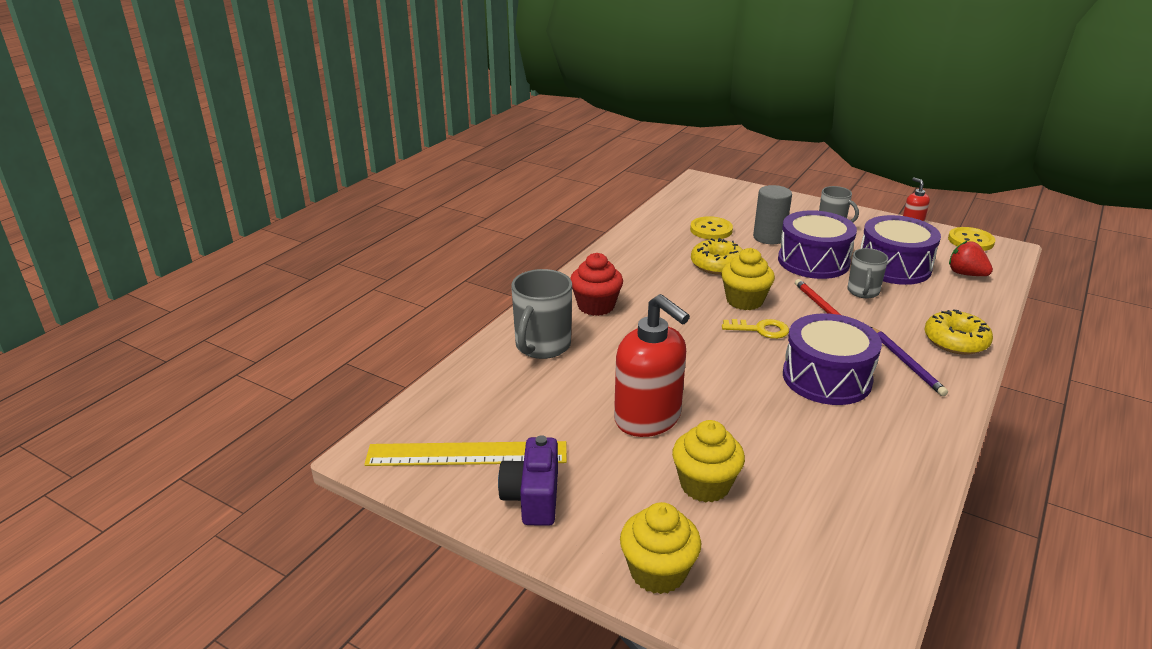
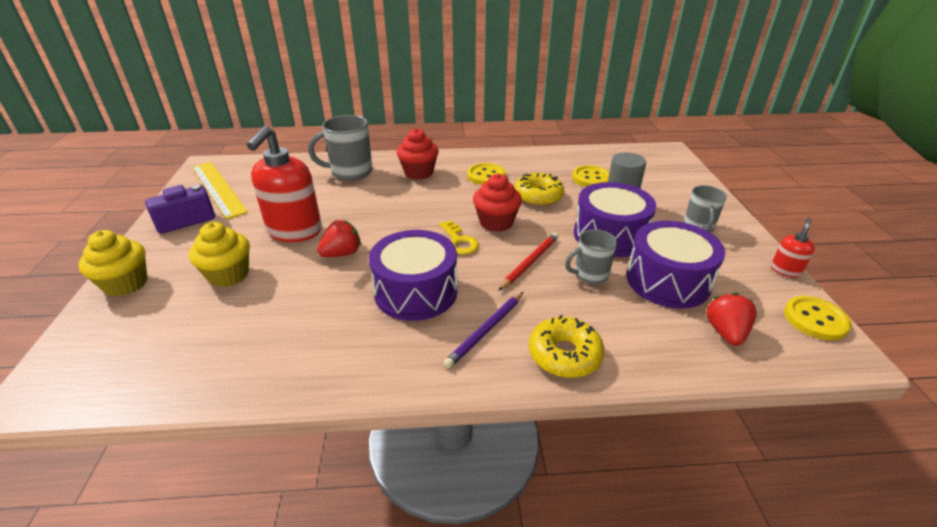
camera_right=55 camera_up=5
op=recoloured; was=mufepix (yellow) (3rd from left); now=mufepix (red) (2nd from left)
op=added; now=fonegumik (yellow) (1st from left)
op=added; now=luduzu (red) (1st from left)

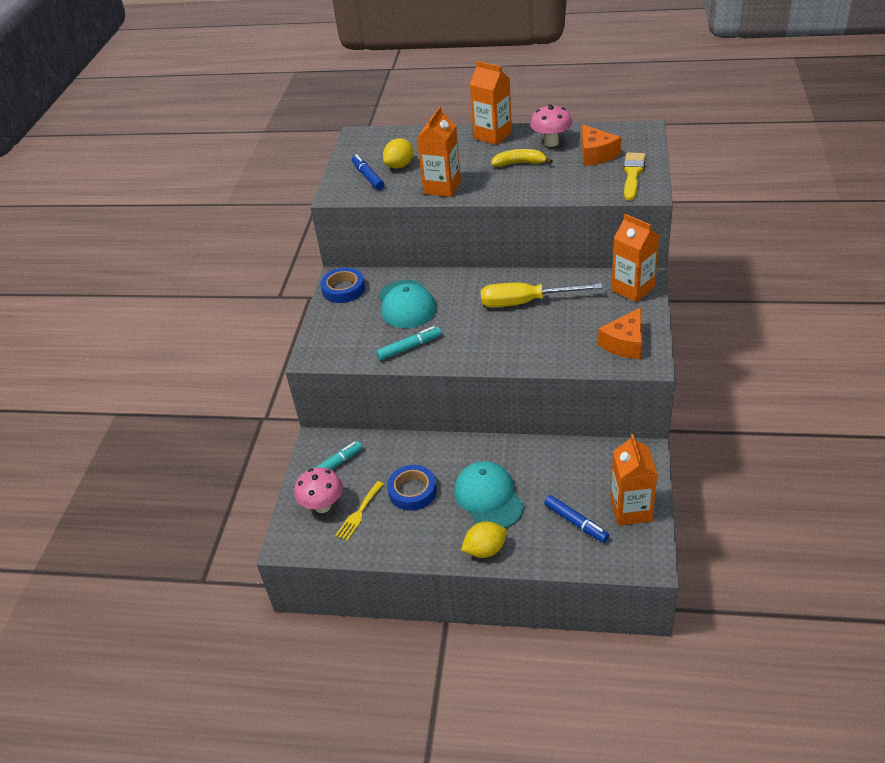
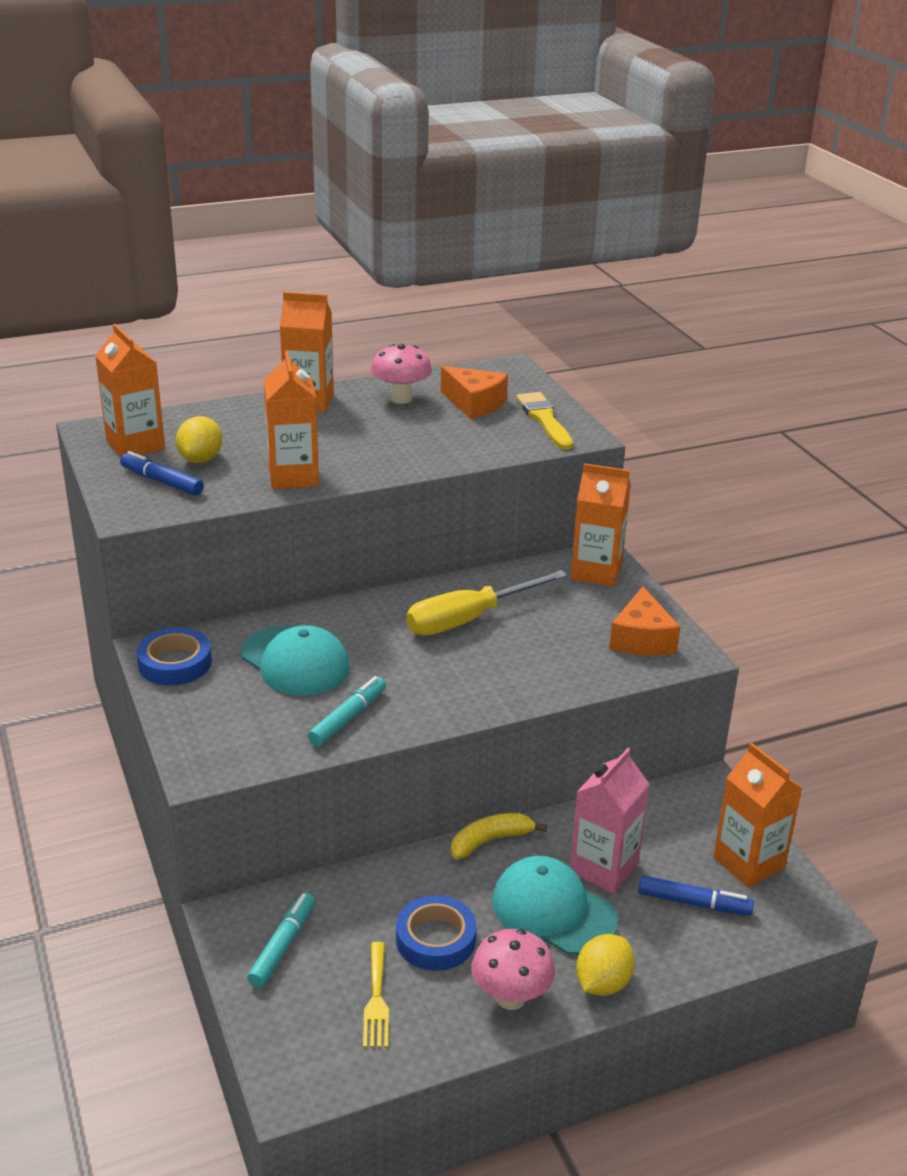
camera_right=-35 camera_up=-10
op=moved; was=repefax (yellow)
op=moved; was=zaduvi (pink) (1st from left in the first image); now=zaduvi (pink) (2nd from left)
op=added; now=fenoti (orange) (1st from left)
op=added; now=fenoti (pink)

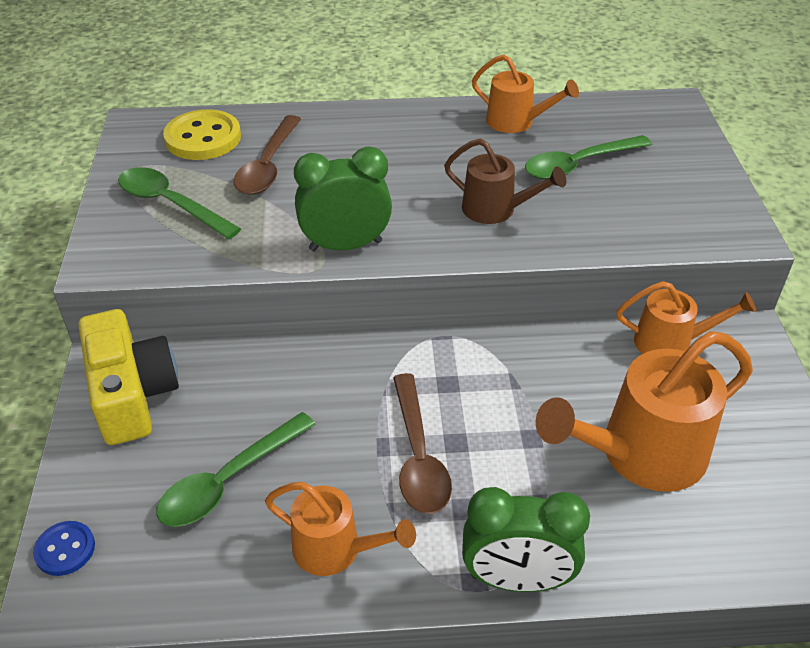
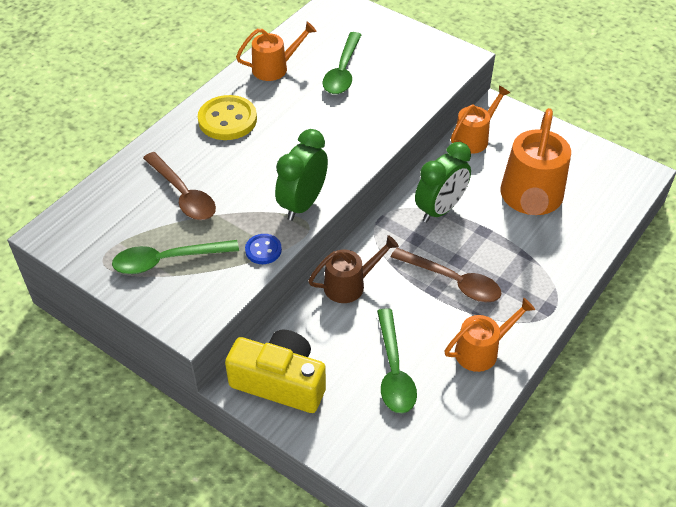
camera_right=-50 camera_up=5
op=moved; was=fonegumik (yellow)
op=moved; was=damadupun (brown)
op=moved; was=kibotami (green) (2nd from left)
op=moved; was=fonegumik (blue)

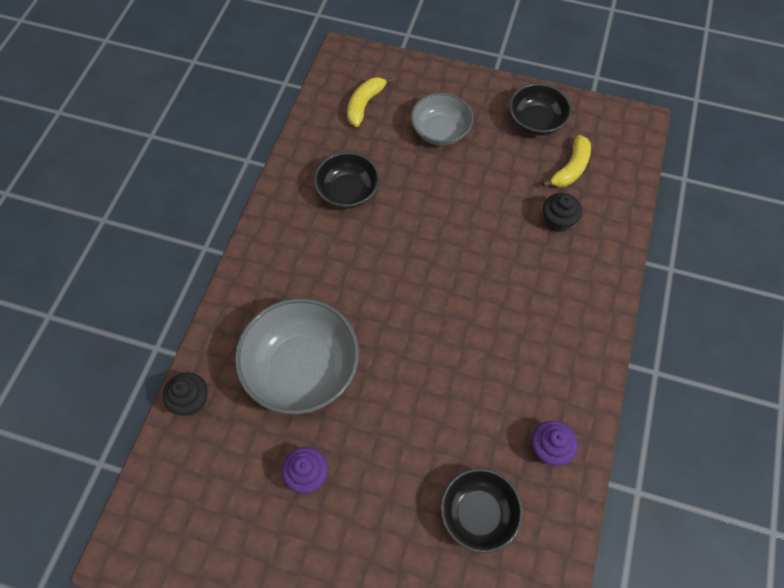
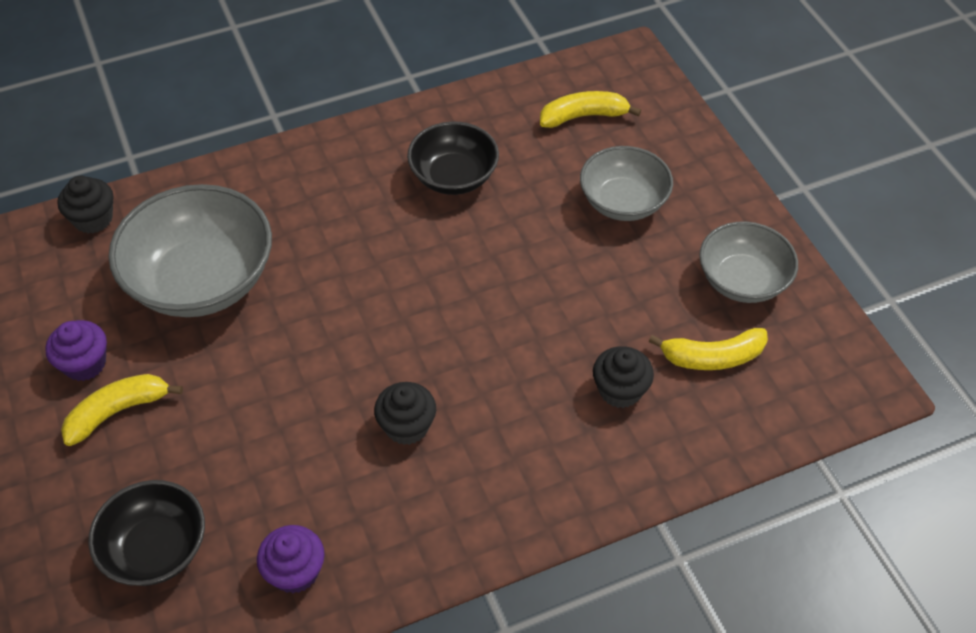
camera_right=50 camera_up=-10
op=recoloured; was=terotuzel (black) (3rd from left); now=terotuzel (grey) (3rd from left)
op=added; now=repefax (yellow) (1st from left)
op=added; now=mufepix (black) (2nd from left)

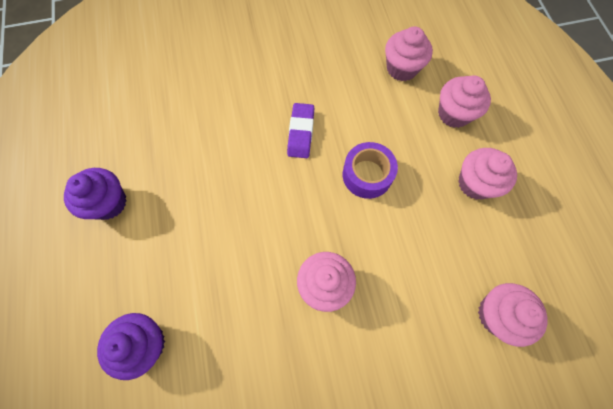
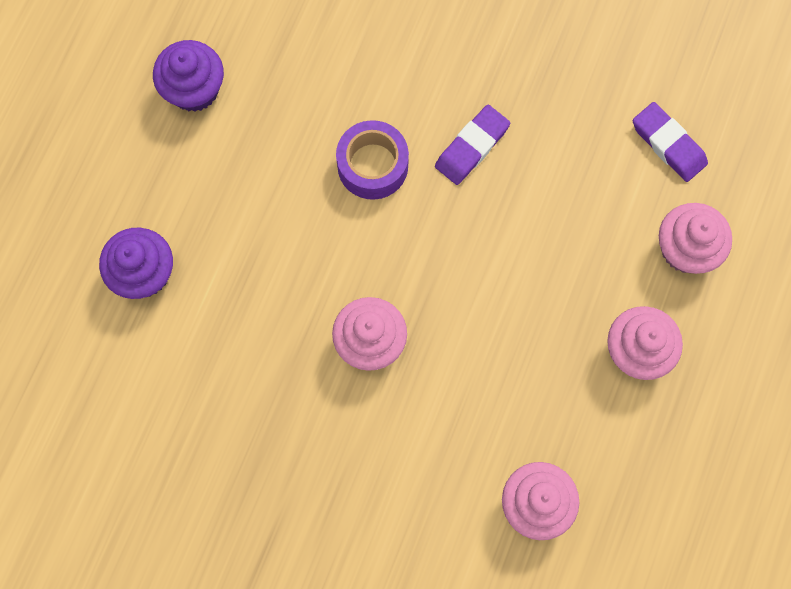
camera_right=35 camera_up=5
op=replaced; was=mufepix (pink) (2nd from left); now=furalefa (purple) (2nd from left)
op=moved; was=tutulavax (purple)

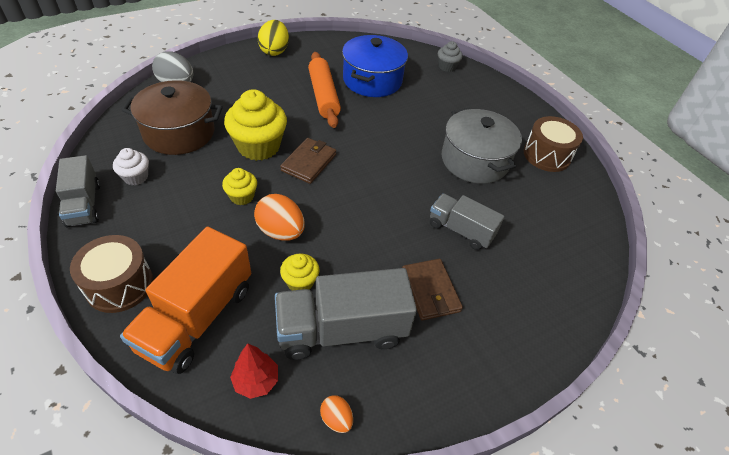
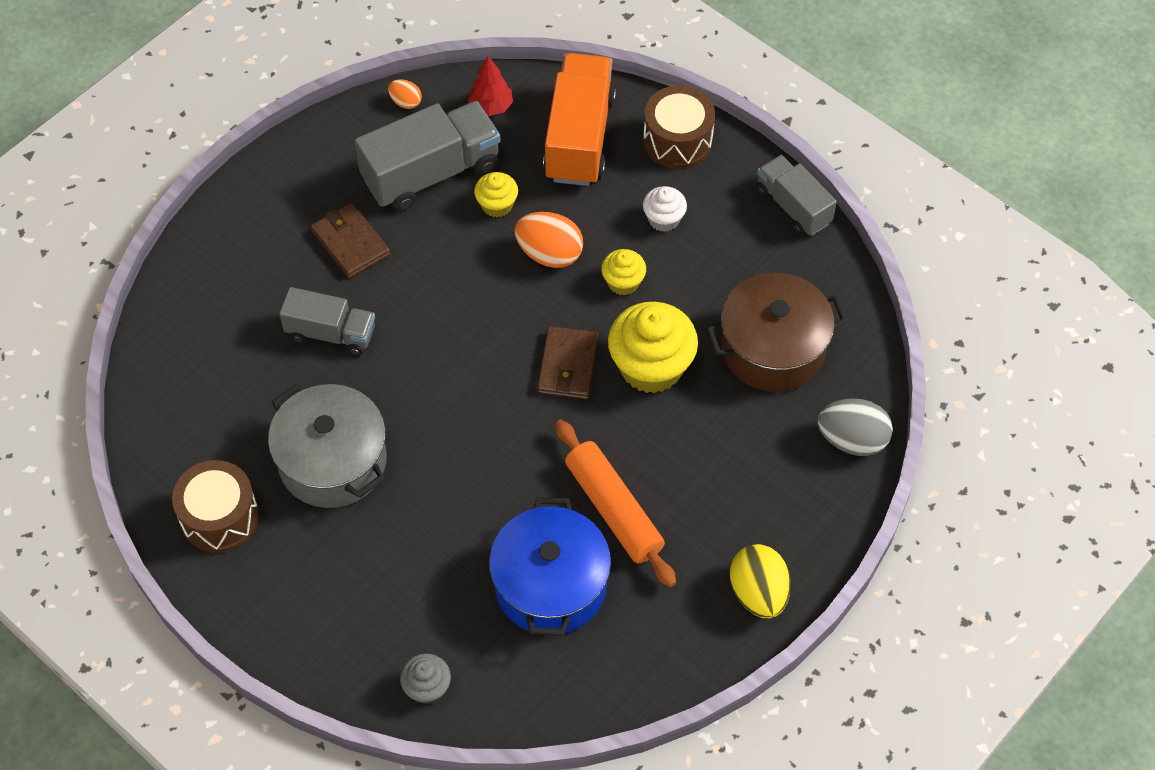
camera_right=165 camera_up=10
op=moved; was=mufepix (white)

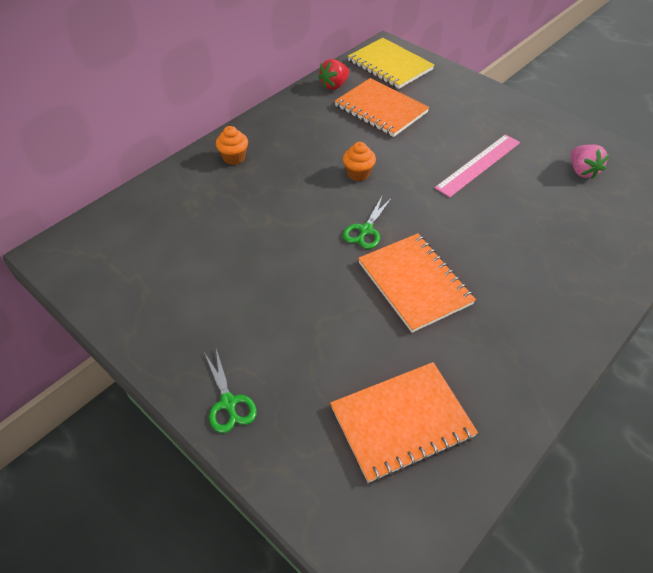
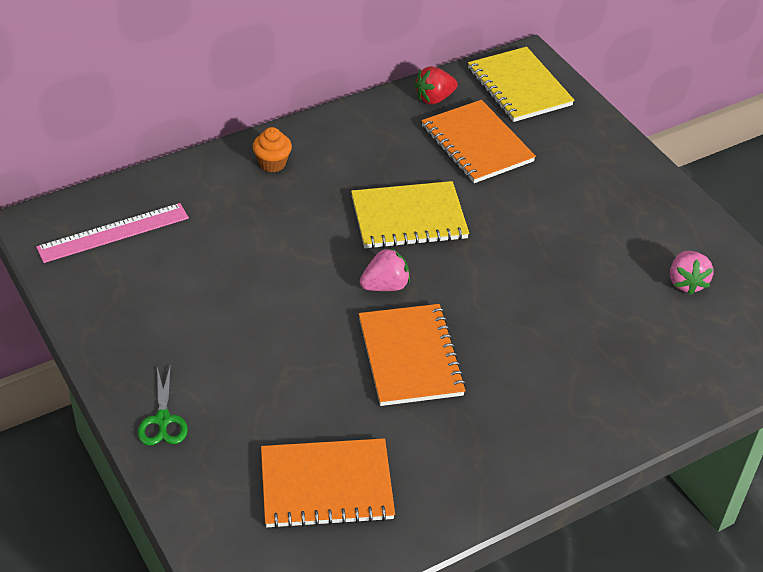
camera_right=15 camera_up=-5
op=moved; was=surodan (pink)
op=replaced; was=mufepix (orange) (2nd from left); now=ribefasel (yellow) (1st from left)
op=replaced; was=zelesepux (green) (2nd from left); now=luduzu (pink) (1st from left)

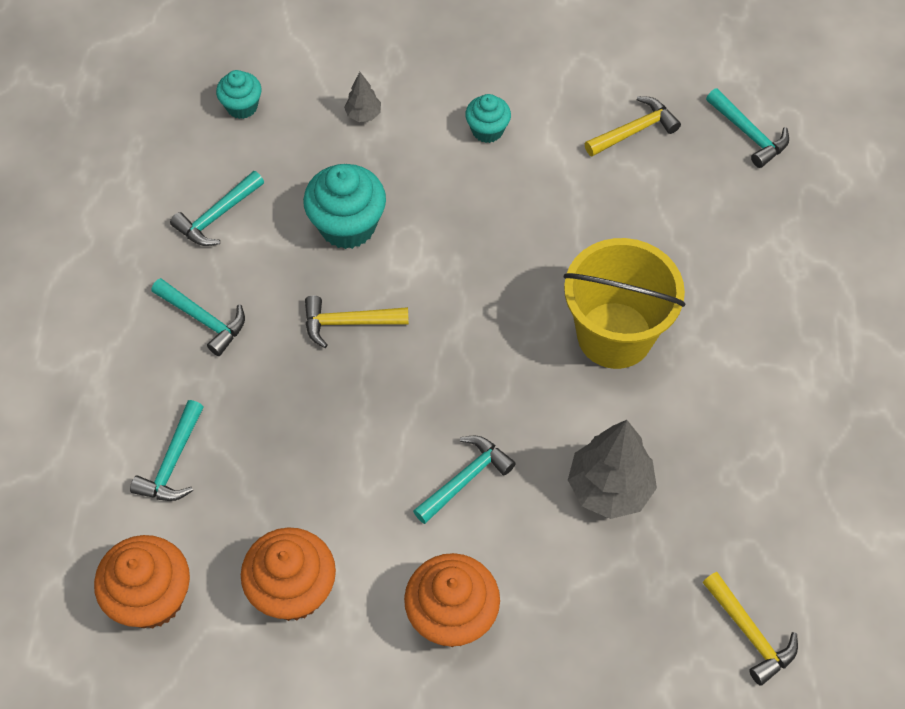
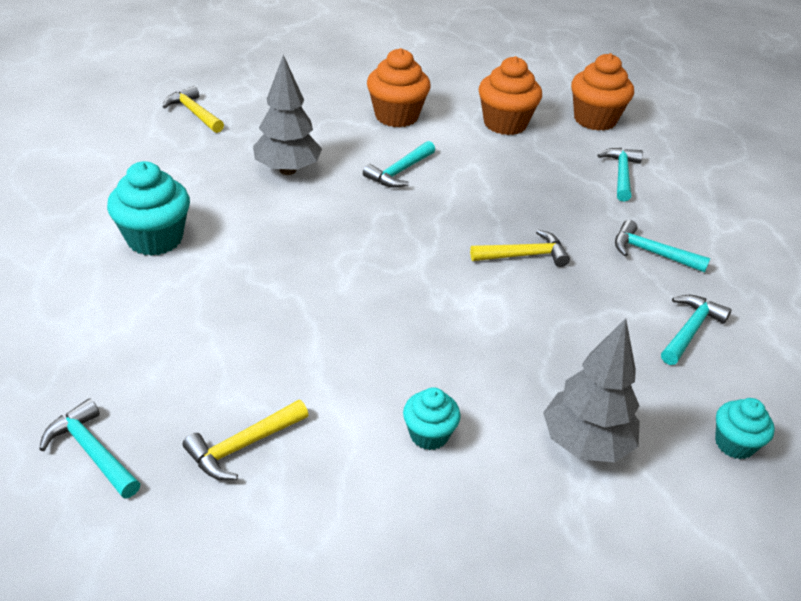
camera_right=170 camera_up=-20
op=resized; was=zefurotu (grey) (1st from left in the first image); ratio=2.05
op=moved; was=mufepix (turquoise) (2nd from left in the first image); now=mufepix (turquoise) (1st from left)
op=removed; was=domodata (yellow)

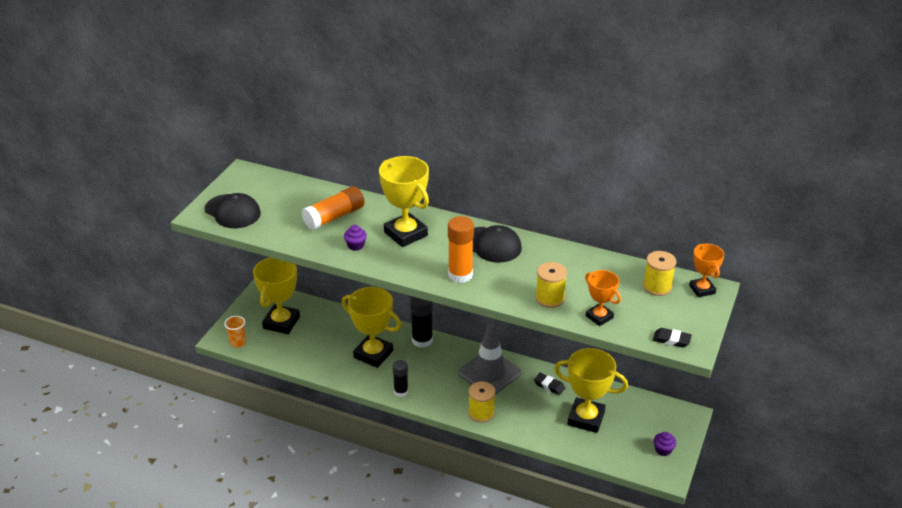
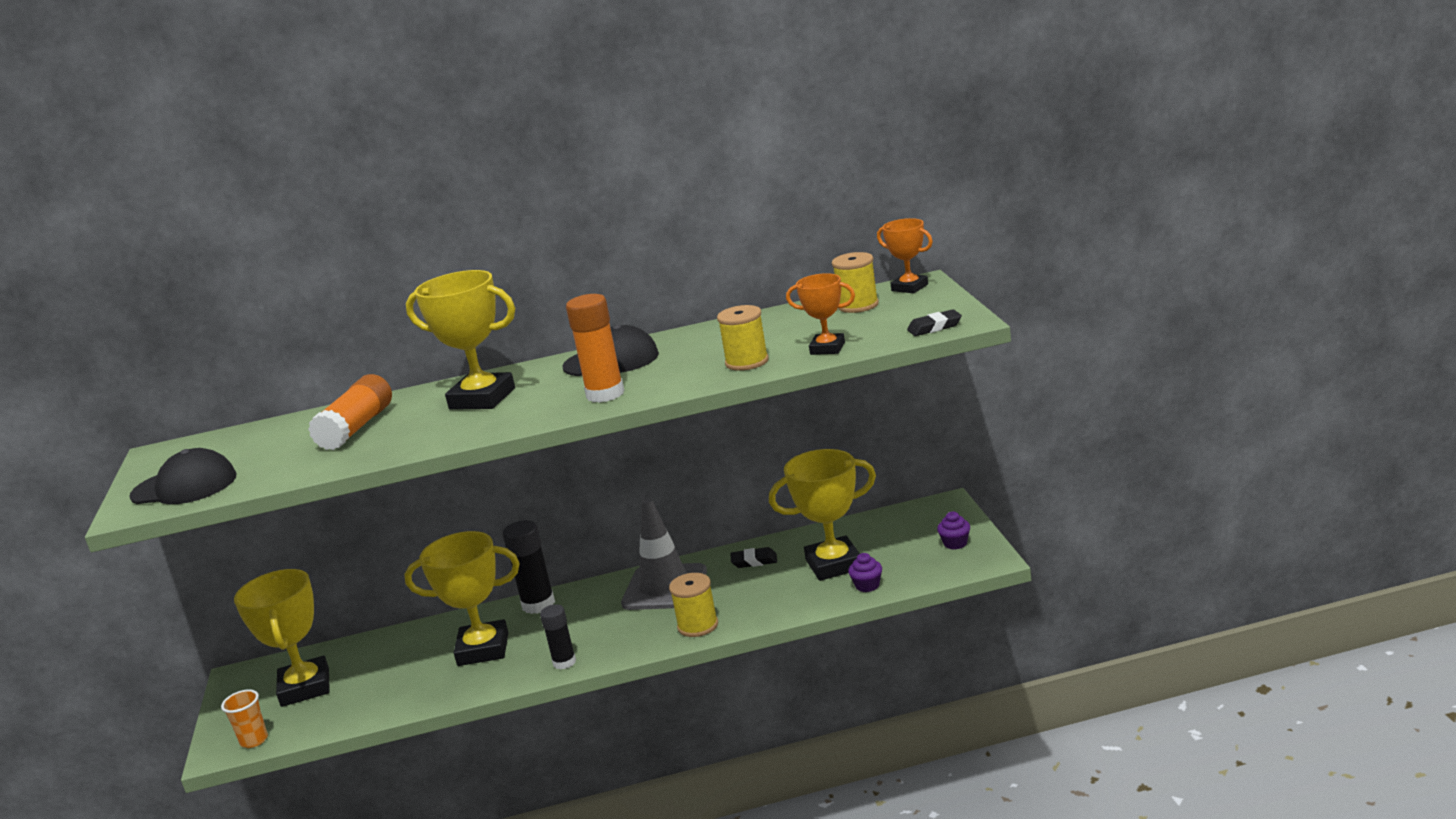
camera_right=-30 camera_up=-15
op=moved; was=mufepix (purple) (1st from left)

